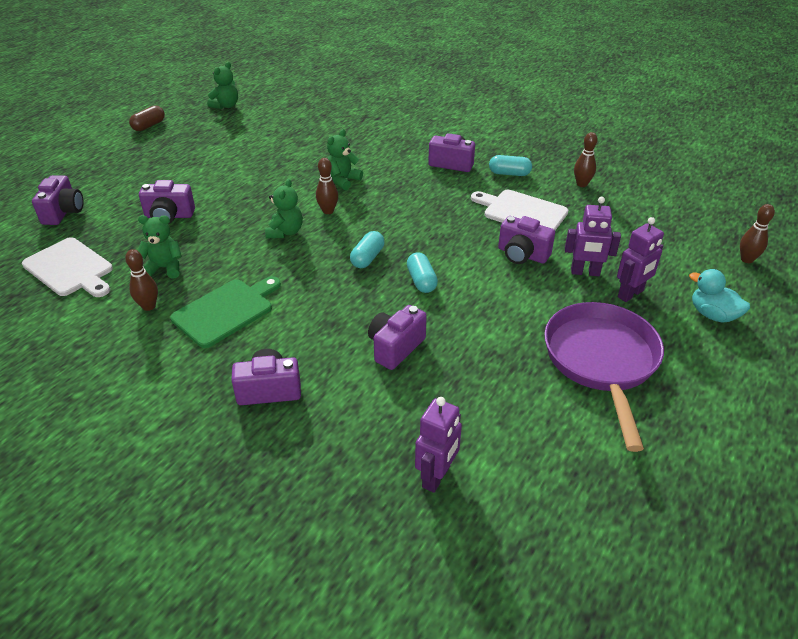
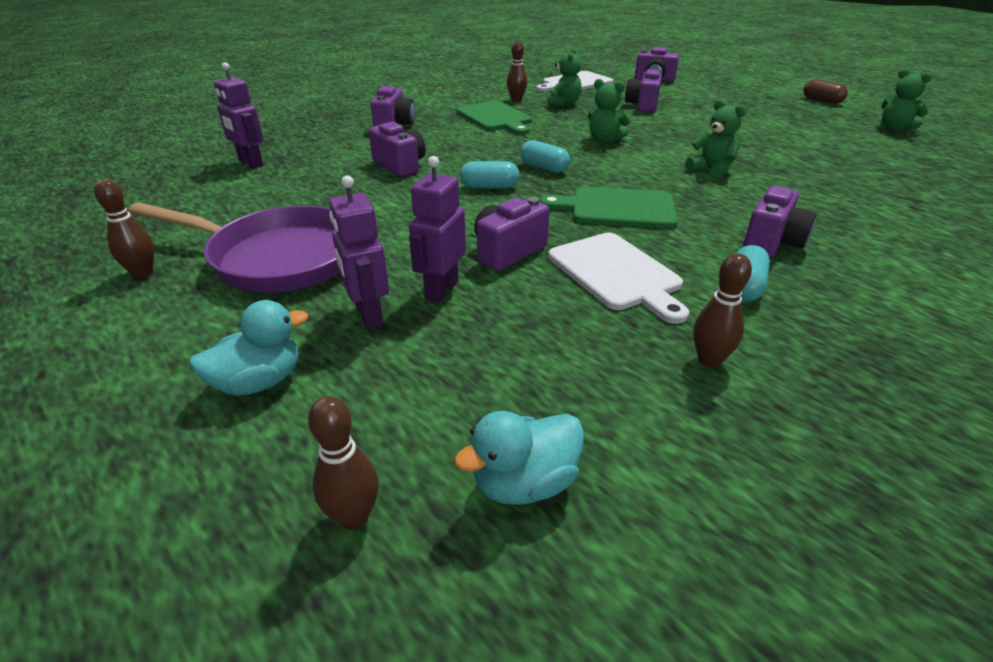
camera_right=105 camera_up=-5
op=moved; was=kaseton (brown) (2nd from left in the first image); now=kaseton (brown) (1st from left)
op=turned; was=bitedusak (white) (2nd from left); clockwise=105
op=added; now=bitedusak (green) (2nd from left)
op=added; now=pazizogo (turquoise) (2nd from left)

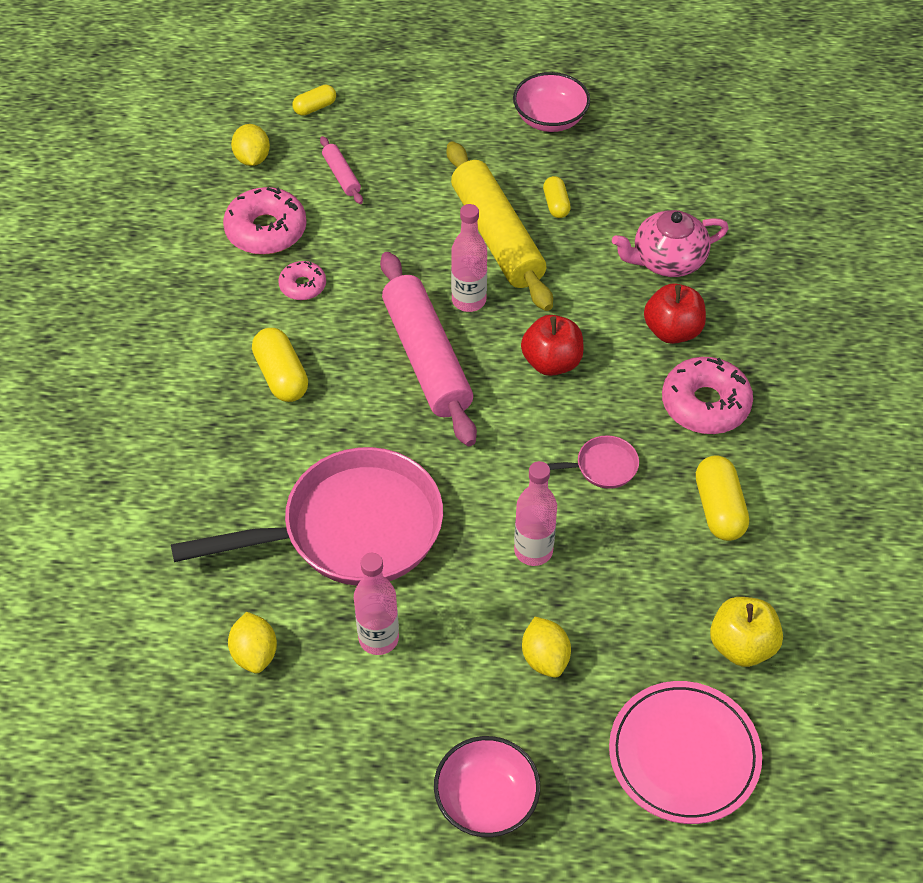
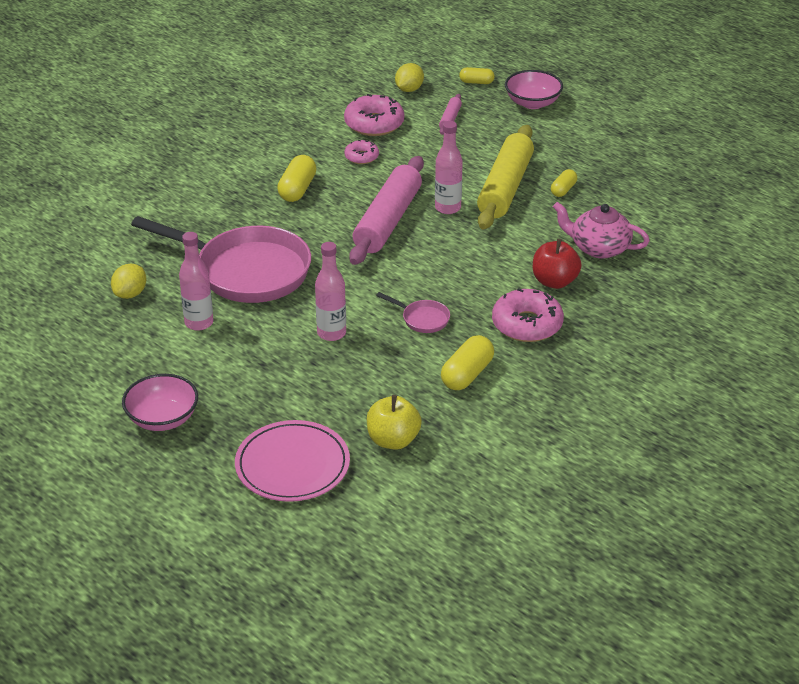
camera_right=40 camera_up=-15
op=moved; was=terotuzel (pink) (2nd from left)
op=removed; was=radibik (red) (1st from left)
op=removed; was=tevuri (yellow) (3rd from left)

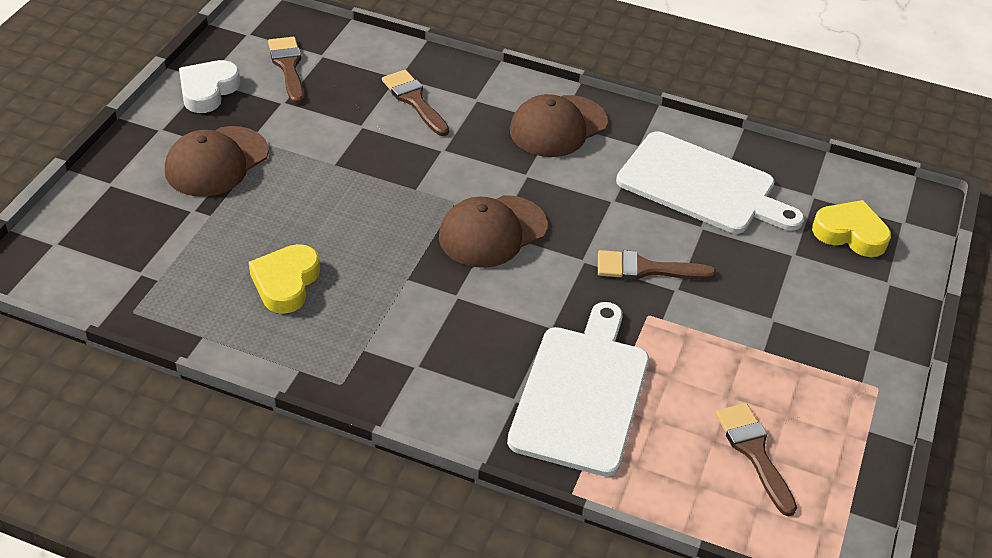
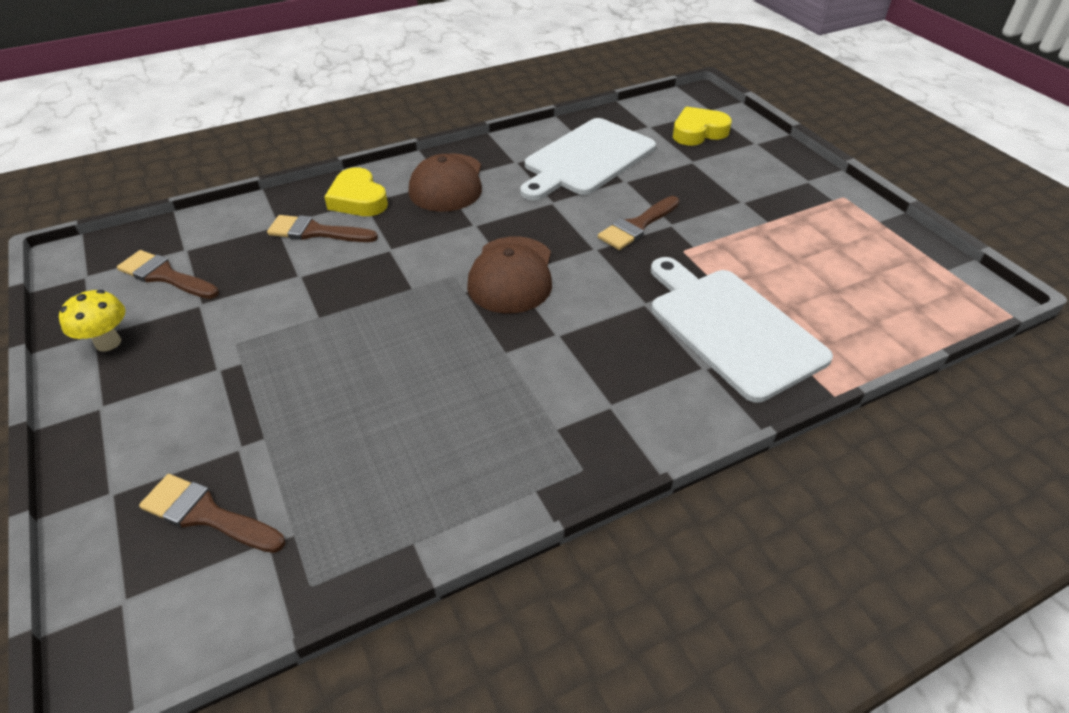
camera_right=-45 camera_up=0
op=replaced; was=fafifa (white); now=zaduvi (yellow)
op=removed; was=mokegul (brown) (1st from left)
op=turned; was=bitedusak (white) (2nd from left in the first image); clockwise=150
op=moved; was=fafifa (yellow) (1st from left)
op=moved; was=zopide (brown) (4th from left in the first image); now=zopide (brown) (2nd from left)

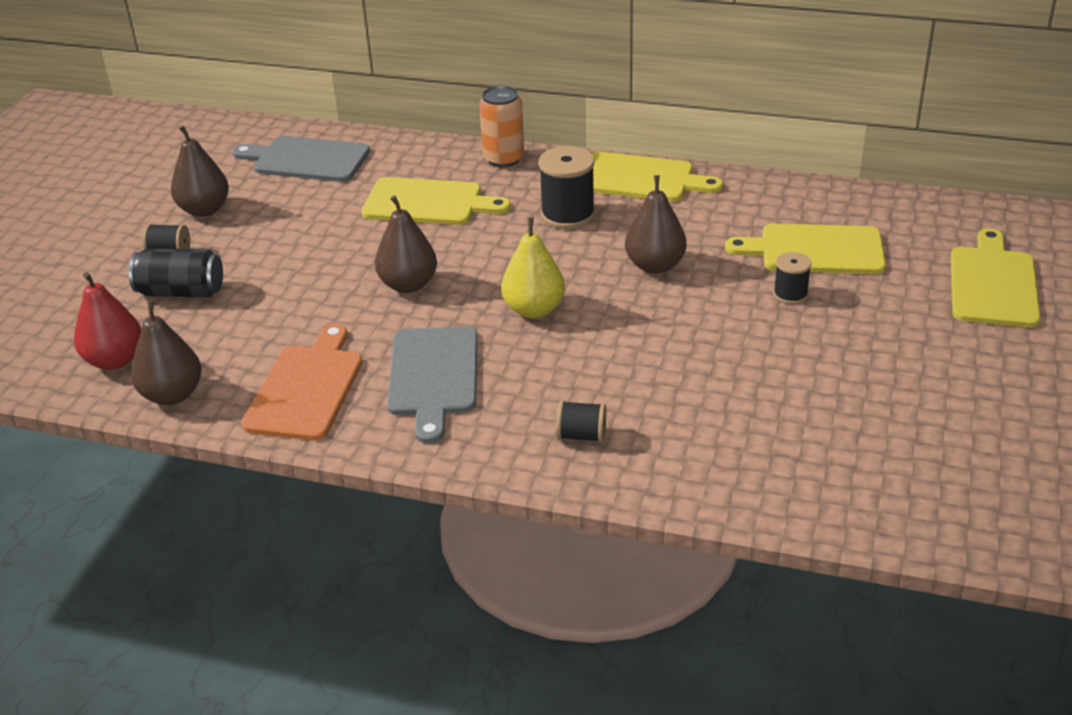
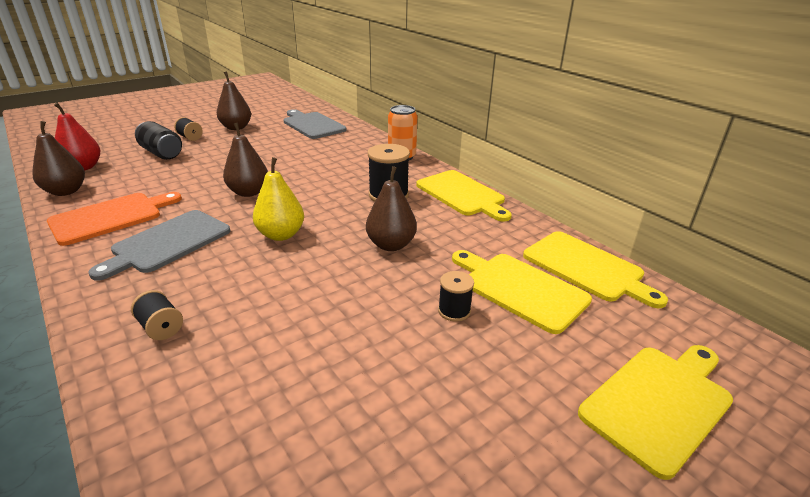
camera_right=35 camera_up=-5
op=moved; was=bitedusak (yellow) (1st from left in the first image); now=bitedusak (yellow) (3rd from left)

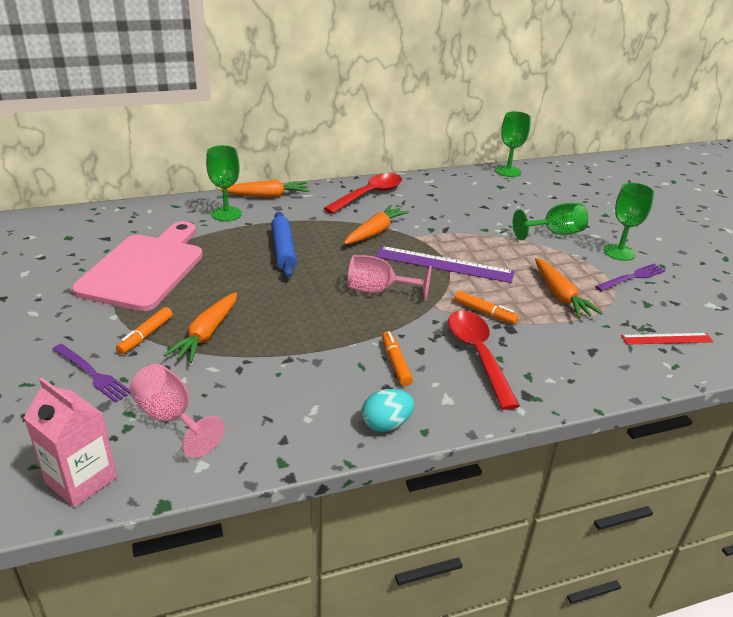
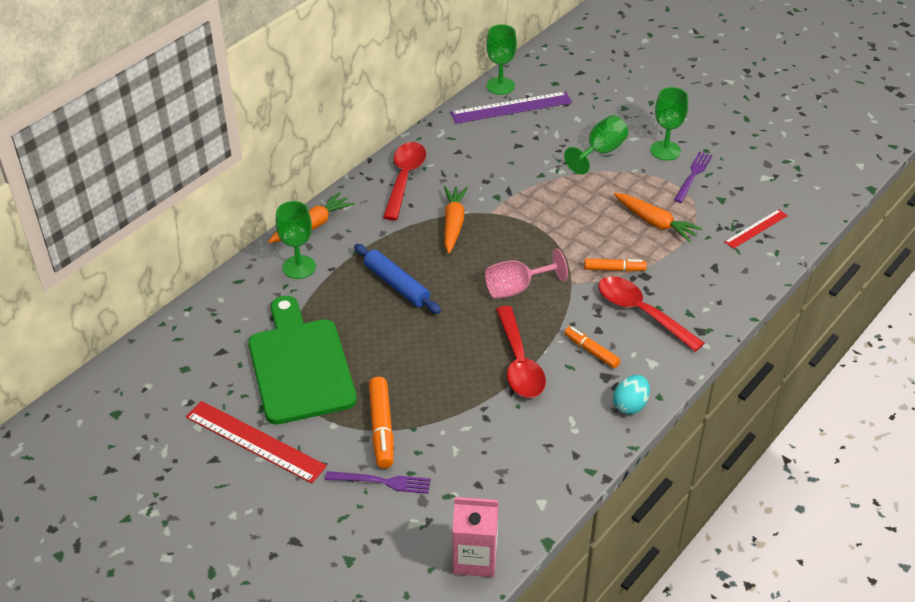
camera_right=-30 camera_up=10
op=recoloured; was=bitedusak (pink); now=bitedusak (green)
op=moved; was=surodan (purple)
op=removed; was=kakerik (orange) (1st from left)
op=resized; was=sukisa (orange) (1st from left); ratio=1.53
op=removed; was=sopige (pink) (1st from left)
op=added; now=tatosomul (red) (2nd from left)
op=added; now=surodan (red) (1st from left)

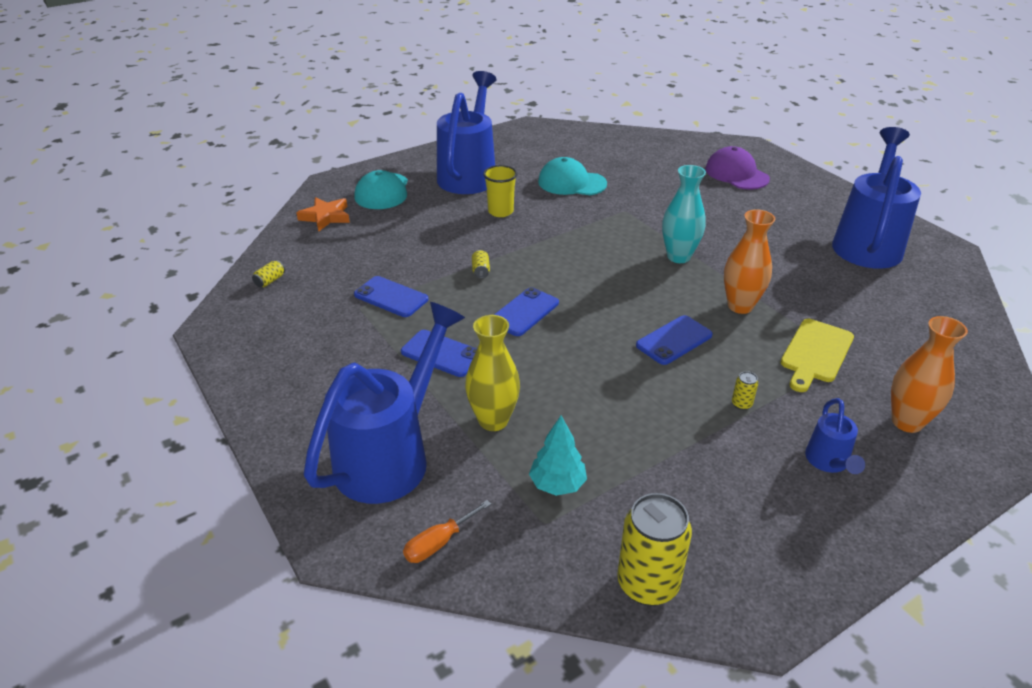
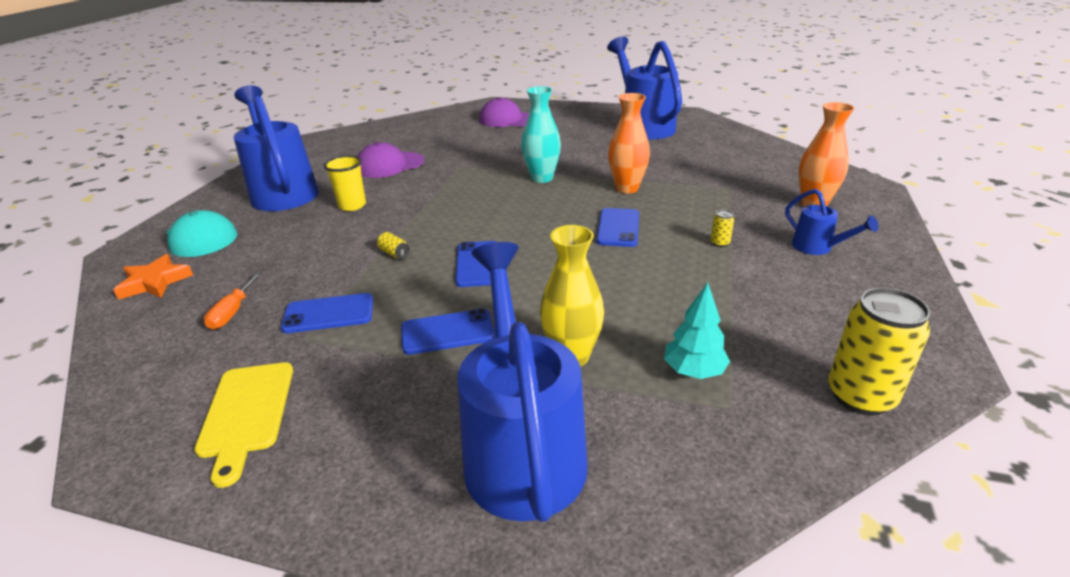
camera_right=-40 camera_up=-5
op=recoloured; was=mokegul (turquoise) (2nd from left); now=mokegul (purple) (1st from left)
op=removed; was=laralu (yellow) (1st from left)
op=moved; was=bitedusak (yellow)
op=moved; was=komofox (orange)

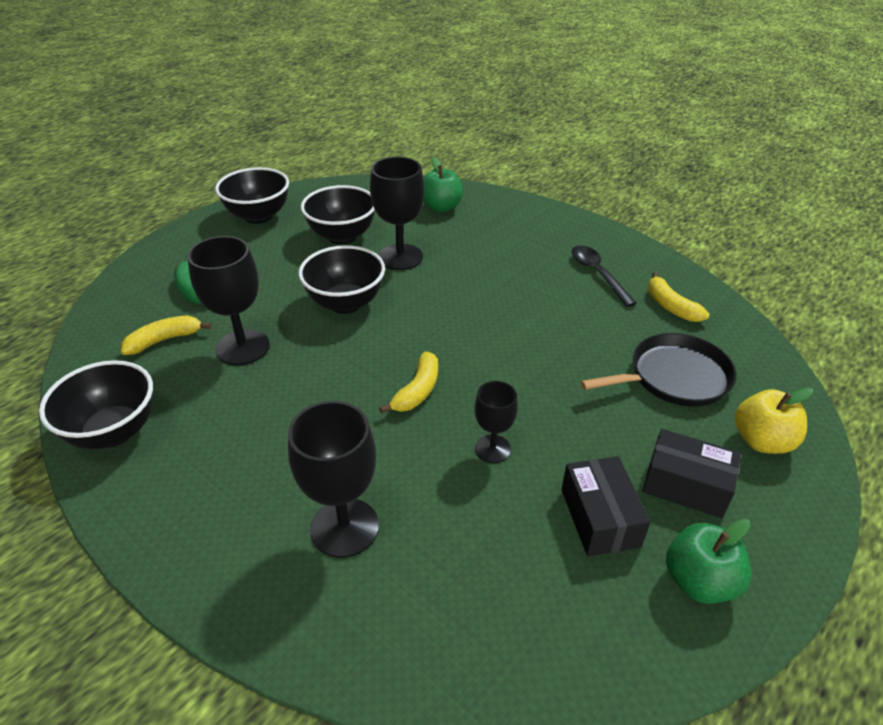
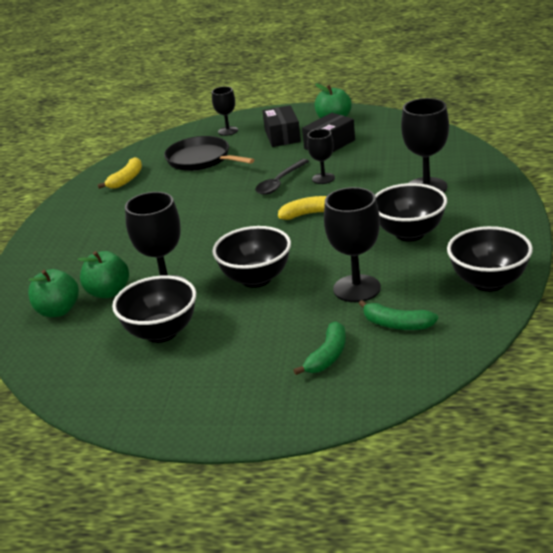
camera_right=-120 camera_up=-10
op=moved; was=terotuzel (black) (2nd from left in the first image); now=terotuzel (black) (3rd from left)
op=moved; was=tatosomul (black)
op=recoloured; was=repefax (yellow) (1st from left); now=repefax (green) (2nd from left)
op=replaced; was=radibik (yellow); now=sopige (black) (2nd from left)
op=added; now=radibik (green) (2nd from left)

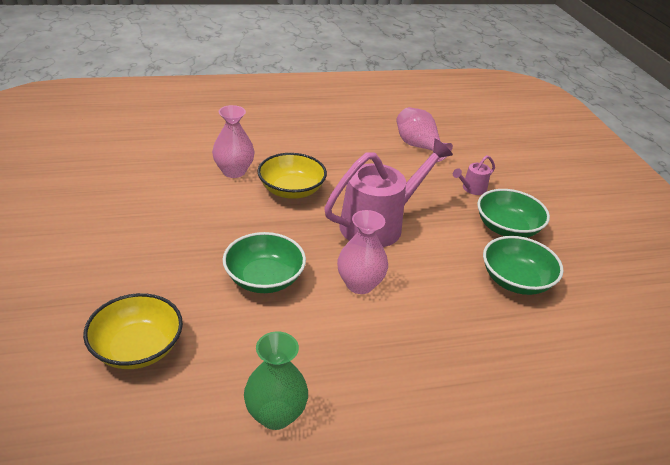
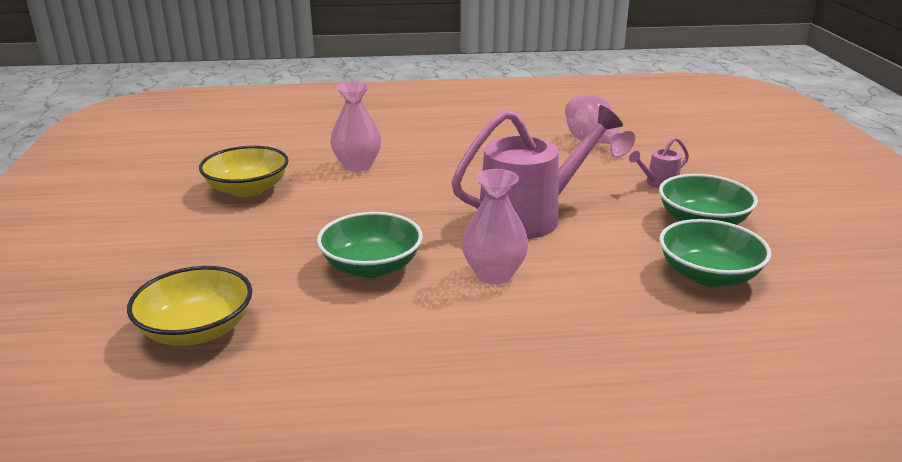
camera_right=10 camera_up=-10
op=moved; was=terotuzel (yellow) (2nd from left)
op=removed; was=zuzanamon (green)

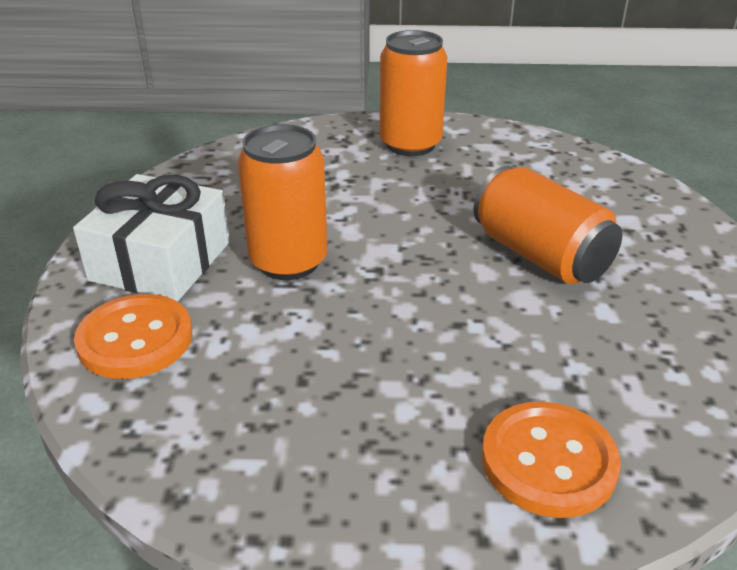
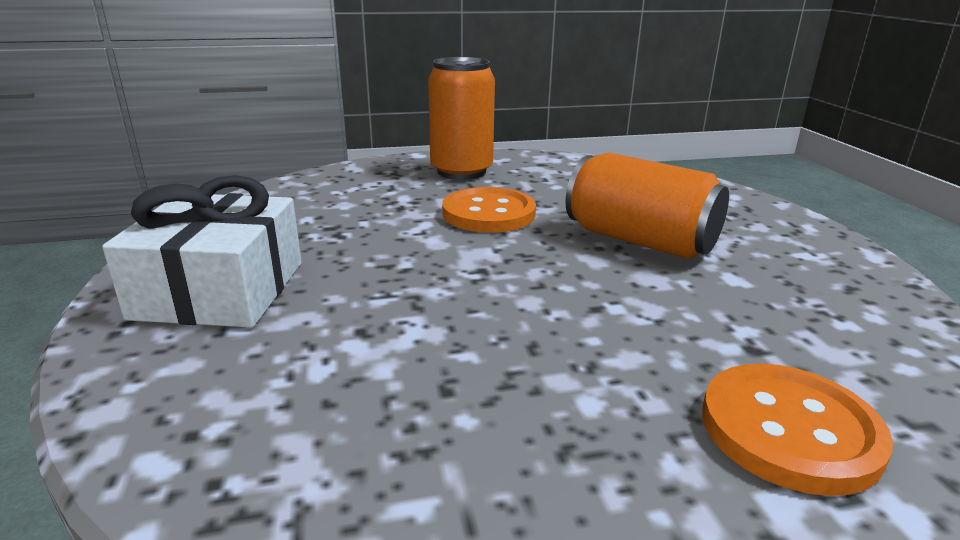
camera_right=-15 camera_up=-10
op=removed; was=laralu (orange) (1st from left)
op=moved; was=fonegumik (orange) (1st from left)

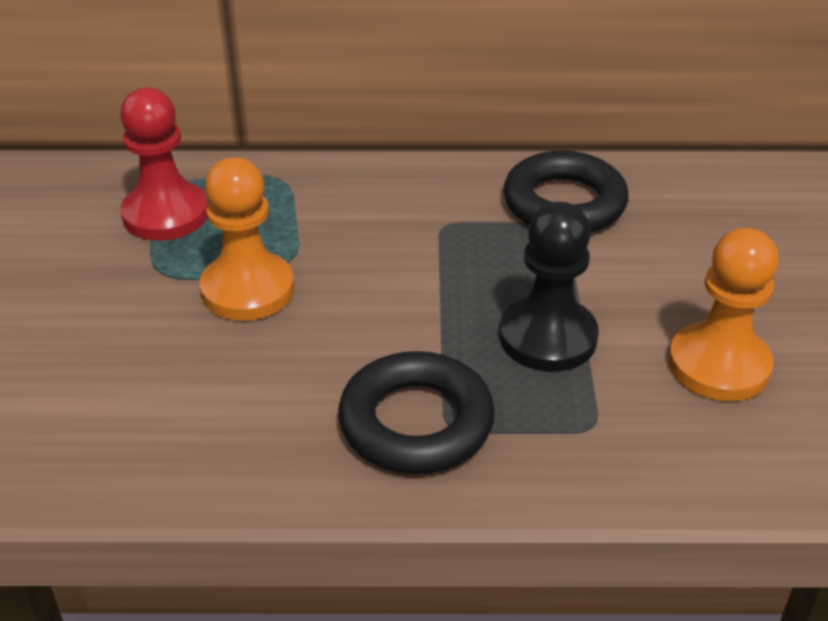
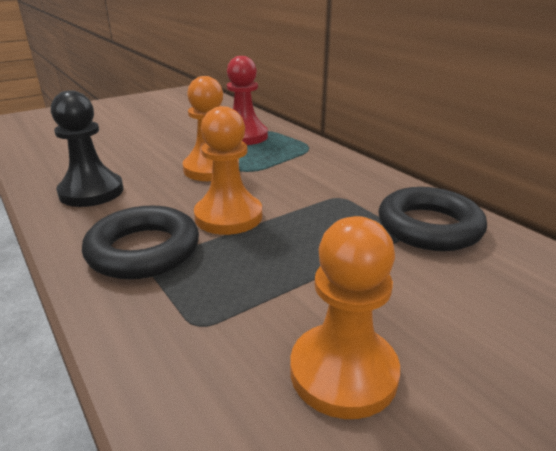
camera_right=55 camera_up=-10
op=moved; was=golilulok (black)
op=added; now=golilulok (orange) (2nd from left)

